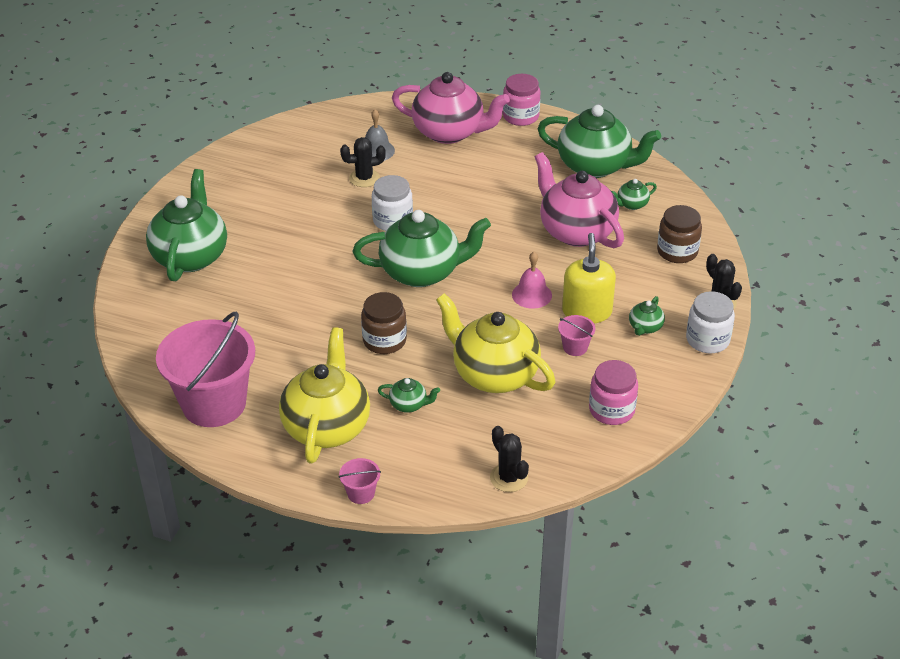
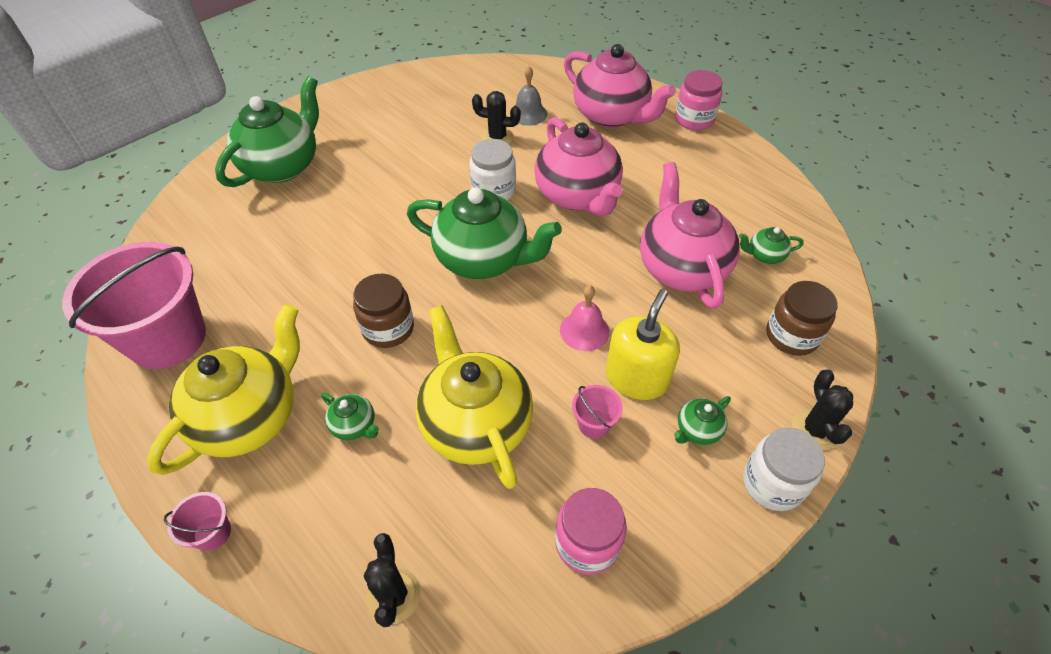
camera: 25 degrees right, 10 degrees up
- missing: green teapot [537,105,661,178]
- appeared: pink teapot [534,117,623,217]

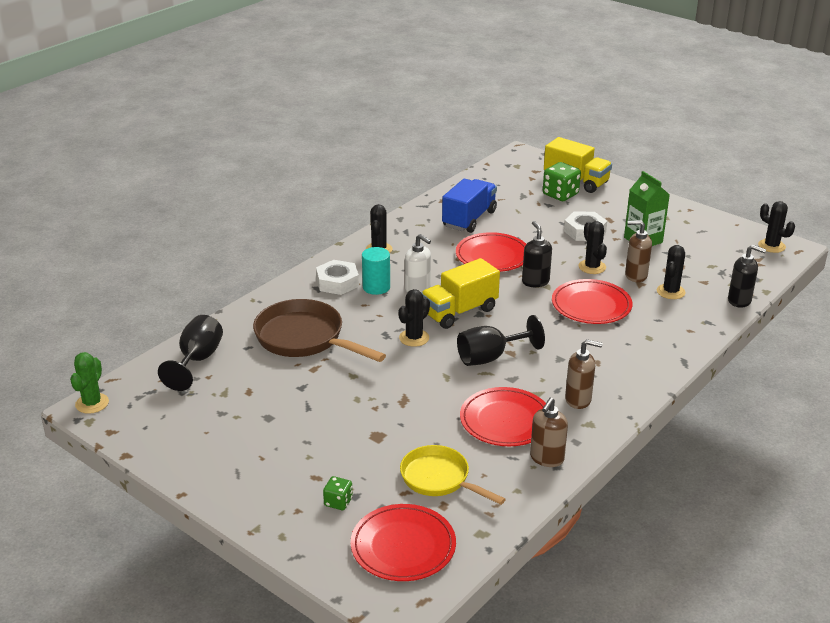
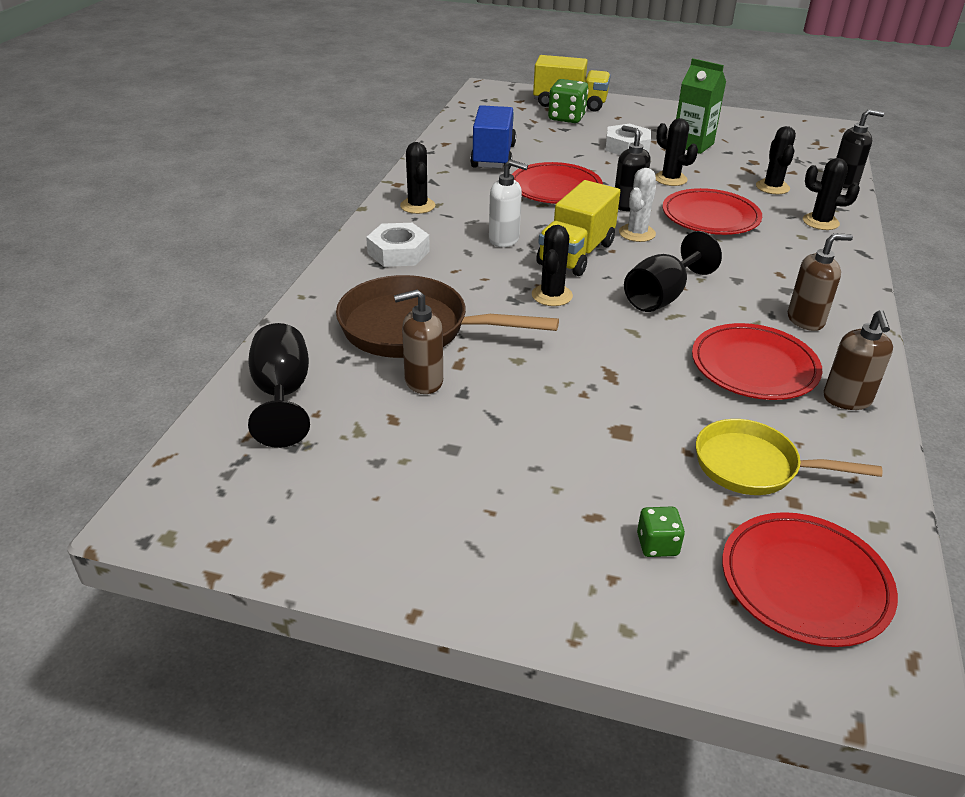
camera: 25 degrees left, 5 degrees up
- relocated: black cactus [758,201,795,253] to [803,158,860,230]
- relocated: brown soap dispenser [625,220,652,282] to [394,289,443,394]
- missing: turquoise cylinder [362,247,390,295]
- missing: green cactus [70,352,109,414]
- appeared: white cactus [619,168,656,242]

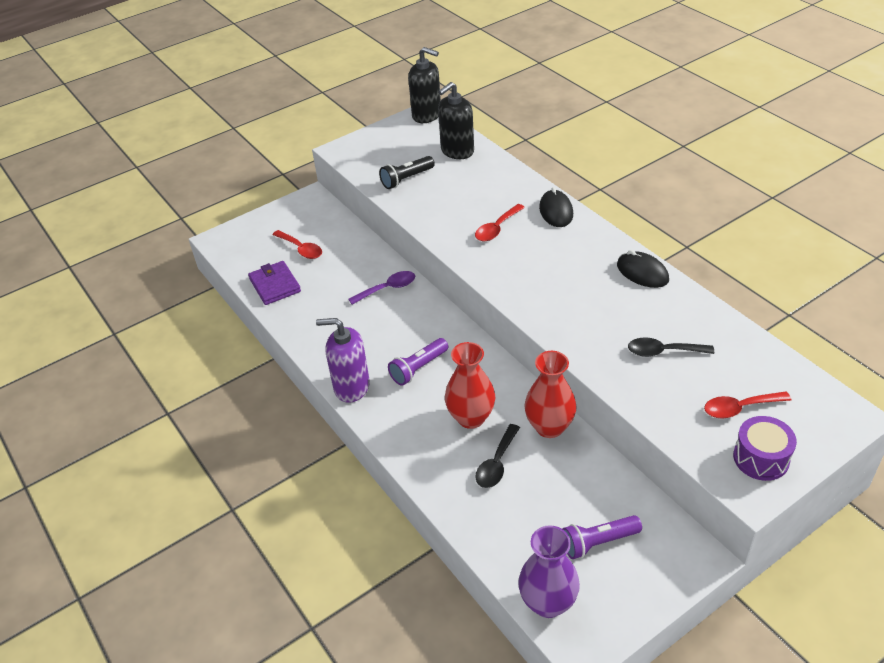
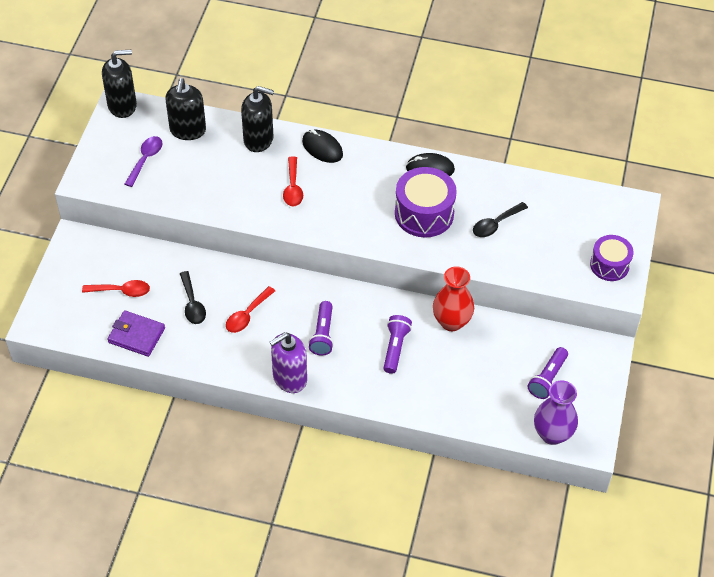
camera: 45 degrees left, 10 degrees up
- missing: black flashlight [379,156,435,189]
- relocated: purple spoon [348,271,415,305] to [125,136,162,187]
- exchanged: red vase [445,342,496,429] to purple flashlight [384,315,412,374]
- relocated: red spoon [704,391,791,418] to [226,286,275,333]
- relocated: black spoon [475,424,520,488] to [180,271,206,324]
- appeared: black soap dispenser [241,86,274,152]
- appeared: purple drum [395,167,457,238]

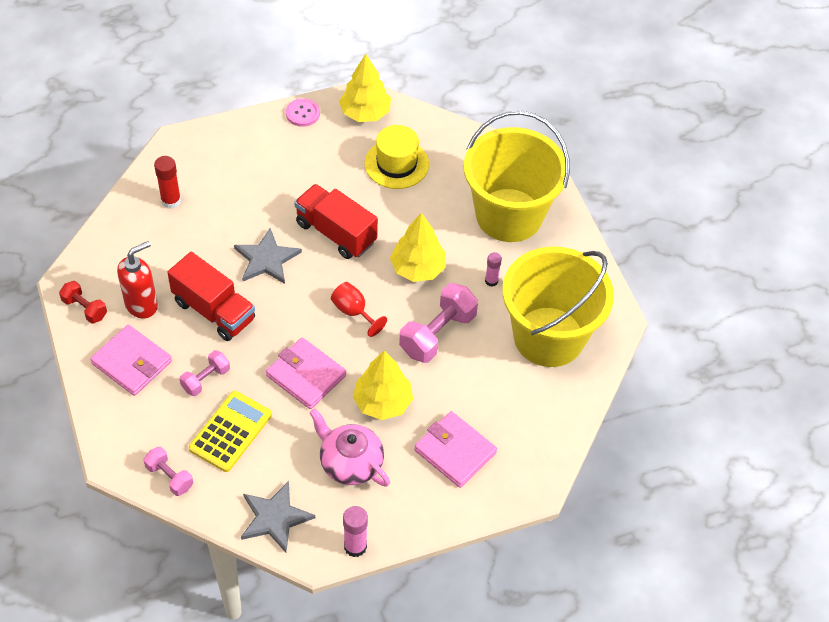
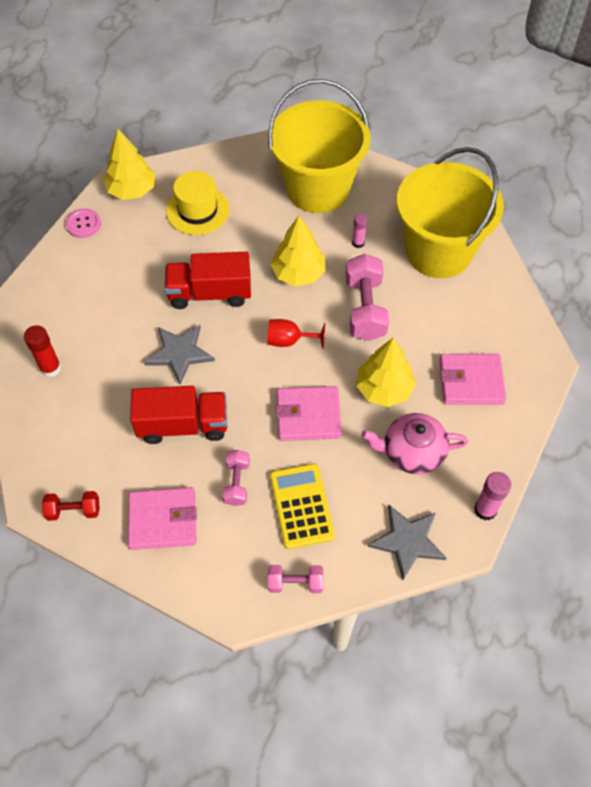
camera: 40 degrees left, 5 degrees up
- missing: red soap dispenser [117,241,158,318]

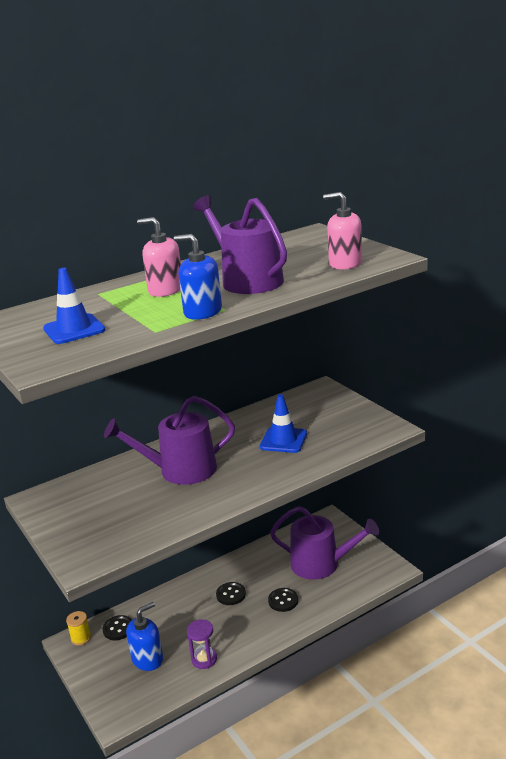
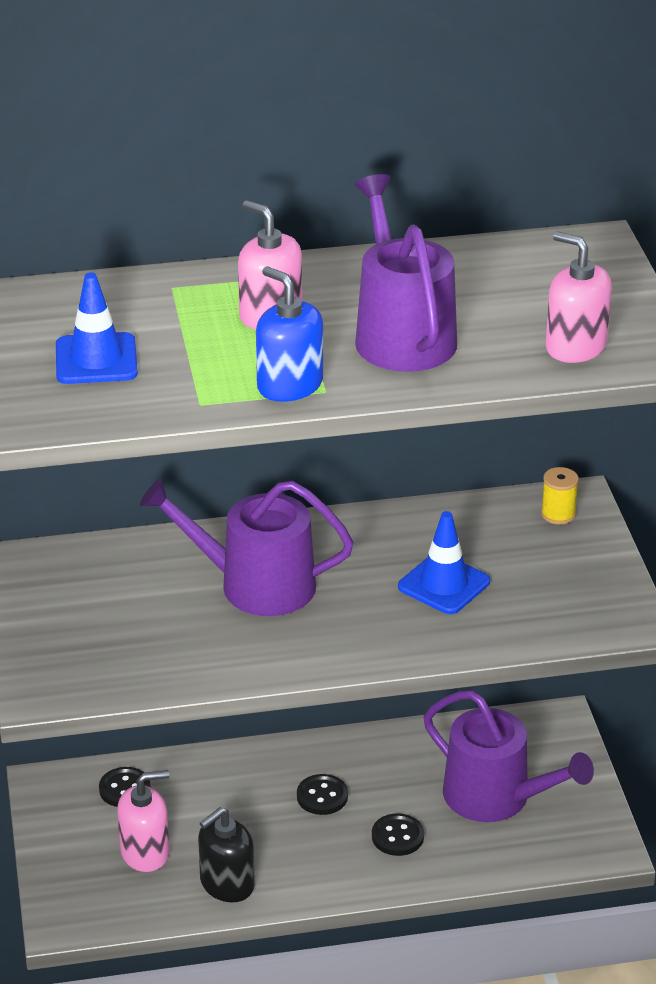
camera: 20 degrees right, 10 degrees up
- colour: blue soap dispenser [126,602,163,671] to pink soap dispenser [117,770,169,872]
- relocated: yellow spool [66,611,91,646] to [541,467,579,525]
- exchanged: purple hourglass [187,619,217,669] to black soap dispenser [198,807,255,902]

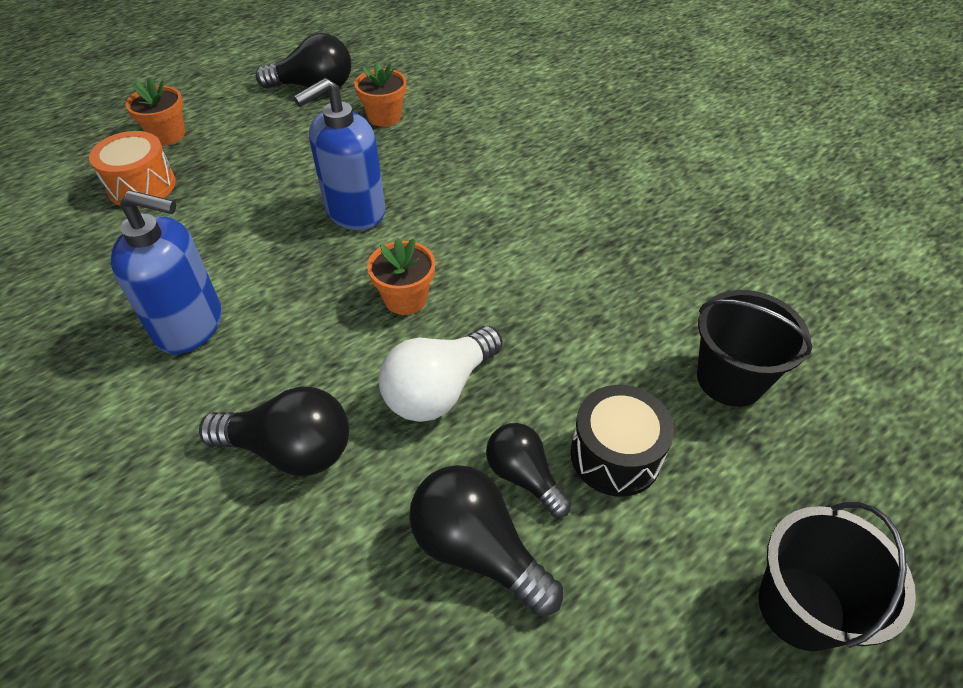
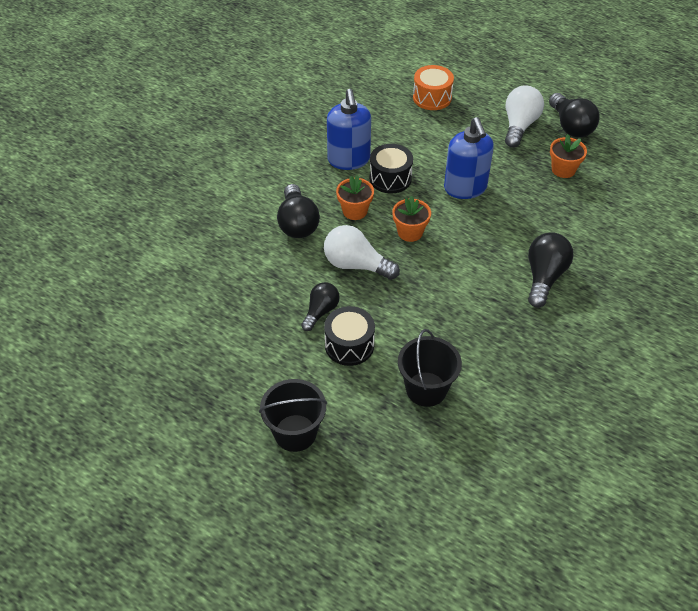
camera: 70 degrees right, 0 degrees up
- relocated: orange flower pot [125,78,185,145] to [336,175,374,220]
- spun: blue soap dispenser [293,78,386,230] = [444,117,494,199] 135 degrees counterclockwise
- relocated: black light bulb [409,465,563,616] to [528,232,573,308]
- appeared: white light bulb [505,85,544,148]
- appeared: black drum [369,144,413,194]

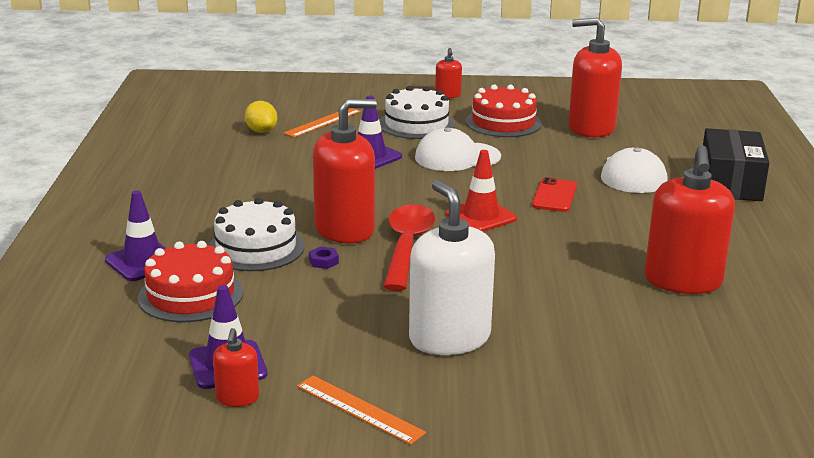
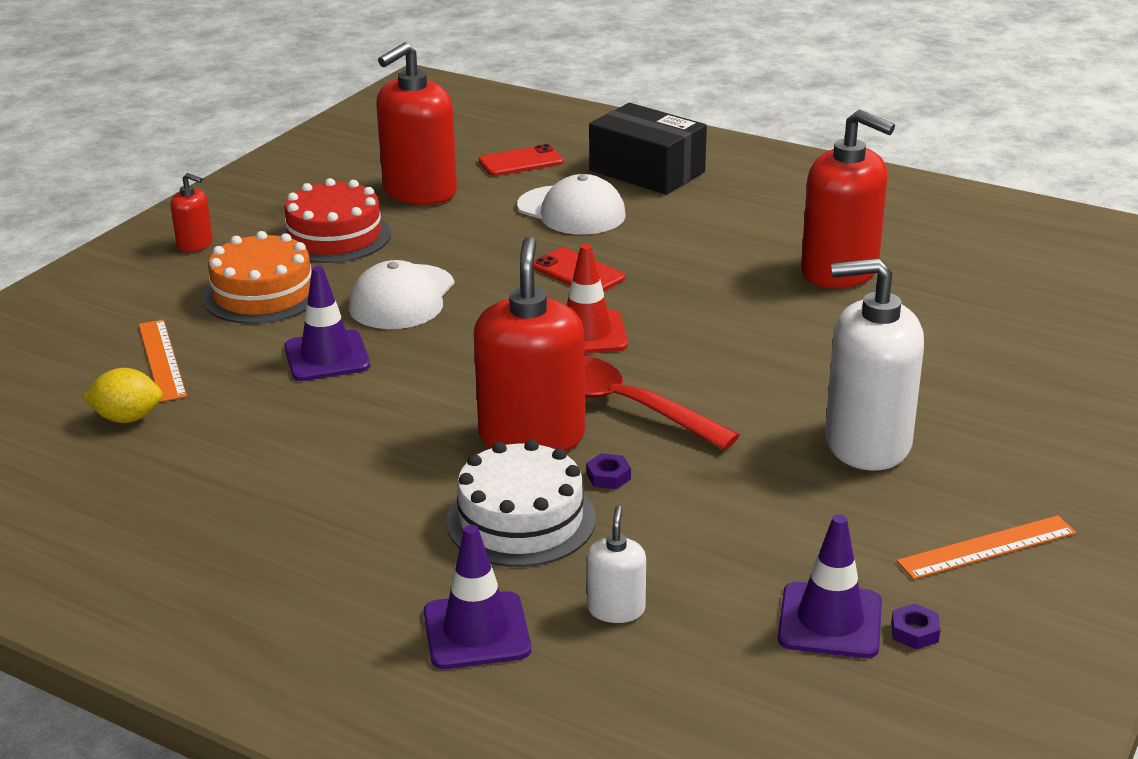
camera: 60 degrees left, 5 degrees up
- colour: white cake [379,86,455,139] to orange cake [202,231,312,324]
- exchanged: red cake [138,241,243,322] to white soap dispenser [587,506,646,623]
- exchanged: red soap dispenser [213,328,259,407] to purple nut [891,603,940,649]
- appeared: red phone [479,144,564,176]

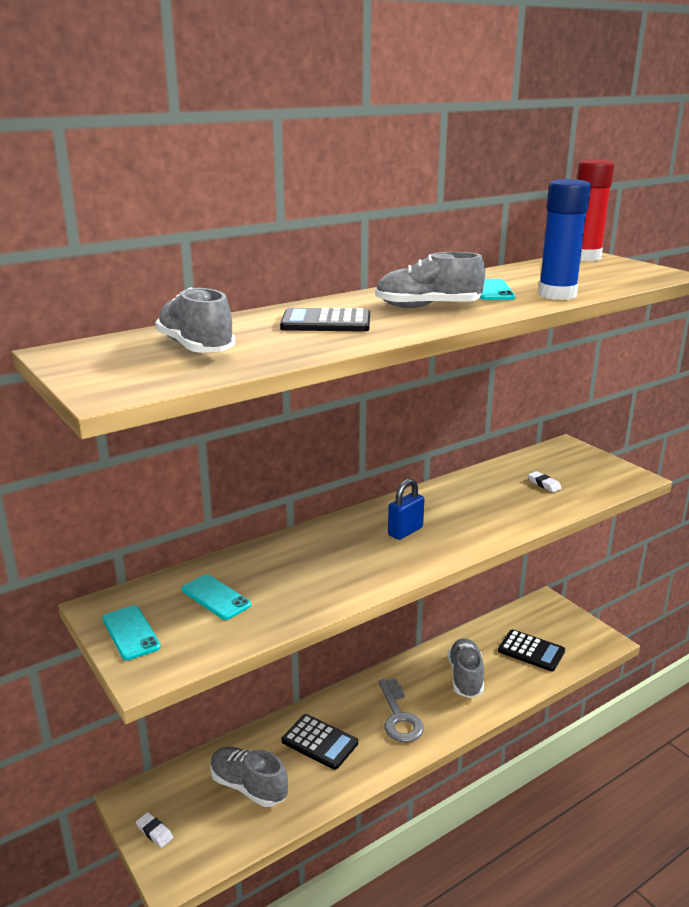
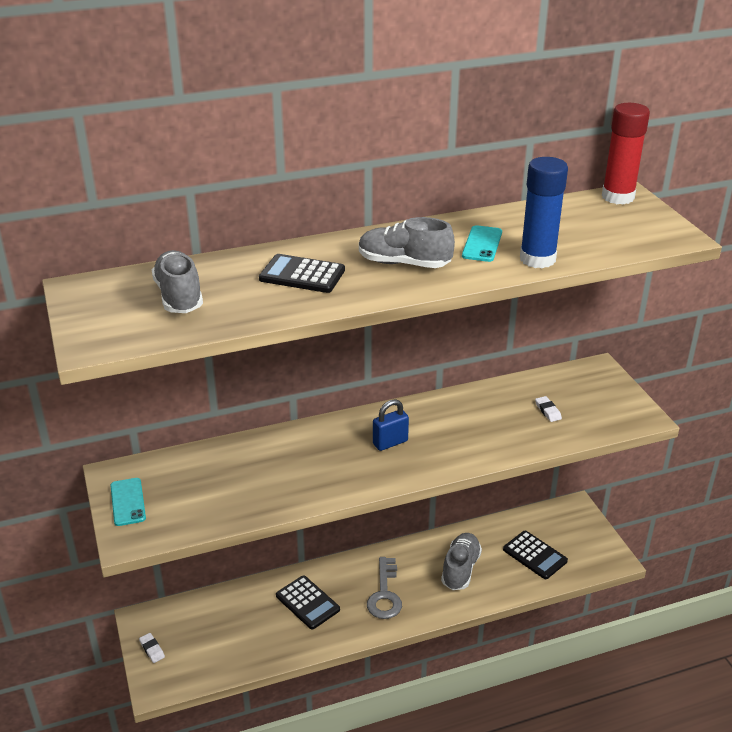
camera: 15 degrees right, 10 degrees up
- missing: turquoise phone [182,574,251,620]
- missing: grey shoe [210,747,288,807]

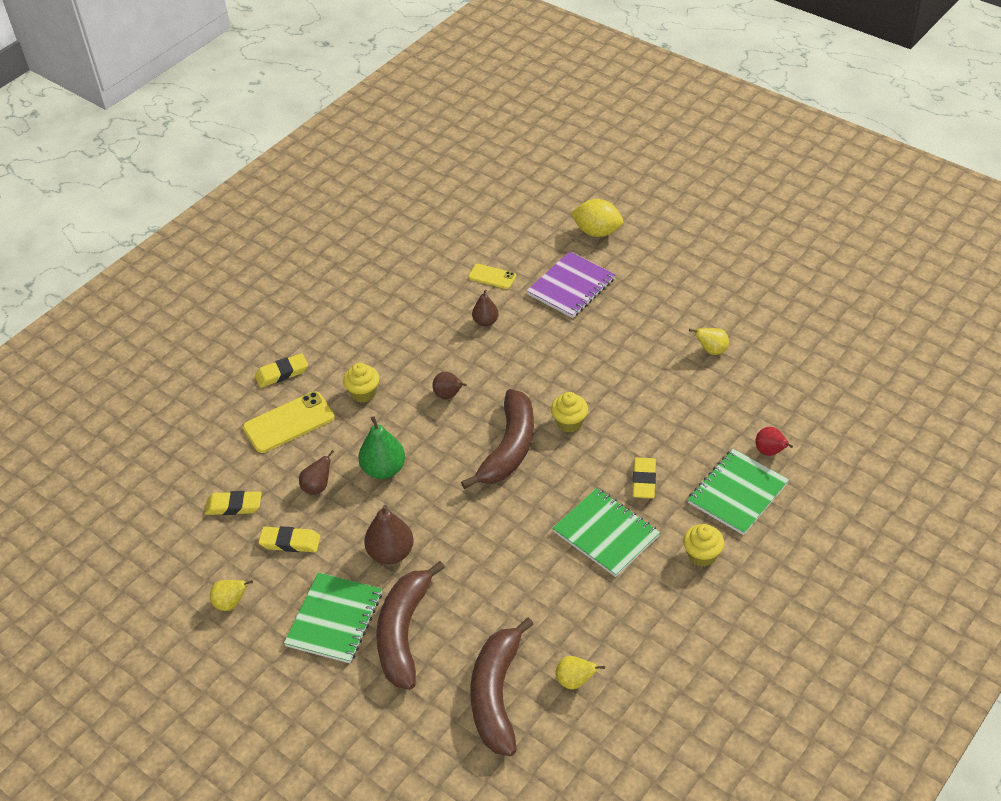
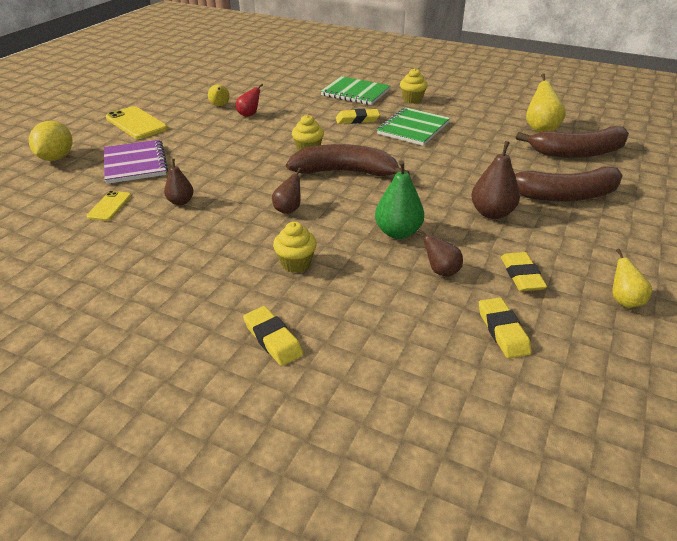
camera: 105 degrees left, 10 degrees down
- spun: purple notebook [527,251,616,318] = [104,139,168,184] 45 degrees clockwise
- relocated: yellow phone [243,391,335,453] to [106,106,168,139]
- relocated: red pear [755,427,793,456] to [236,84,263,117]
- missing: green notebook [284,572,382,663]
- size: yellow pear [555,656,605,690] = [526,73,566,133] x1.59

